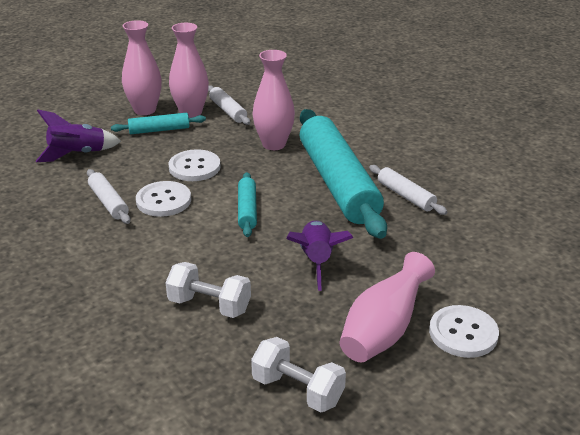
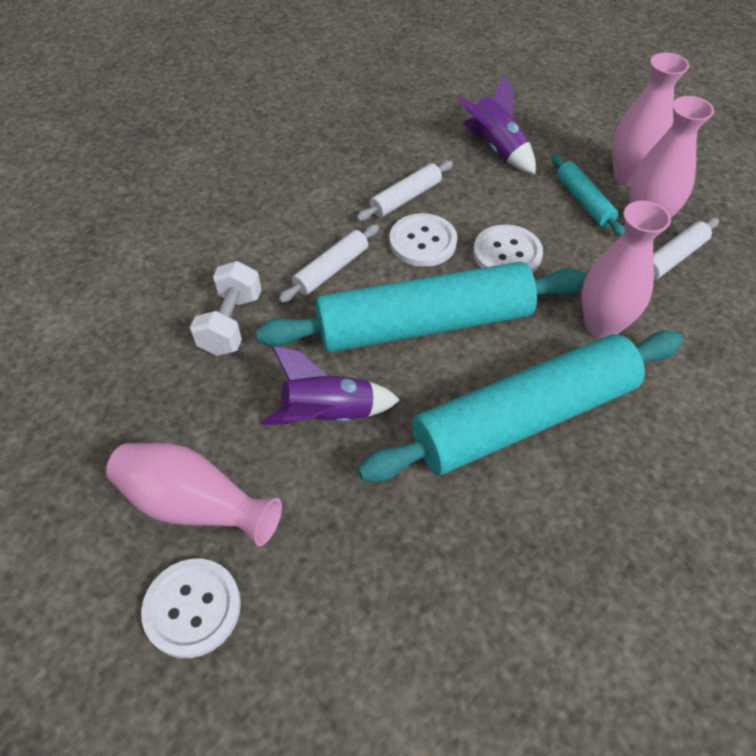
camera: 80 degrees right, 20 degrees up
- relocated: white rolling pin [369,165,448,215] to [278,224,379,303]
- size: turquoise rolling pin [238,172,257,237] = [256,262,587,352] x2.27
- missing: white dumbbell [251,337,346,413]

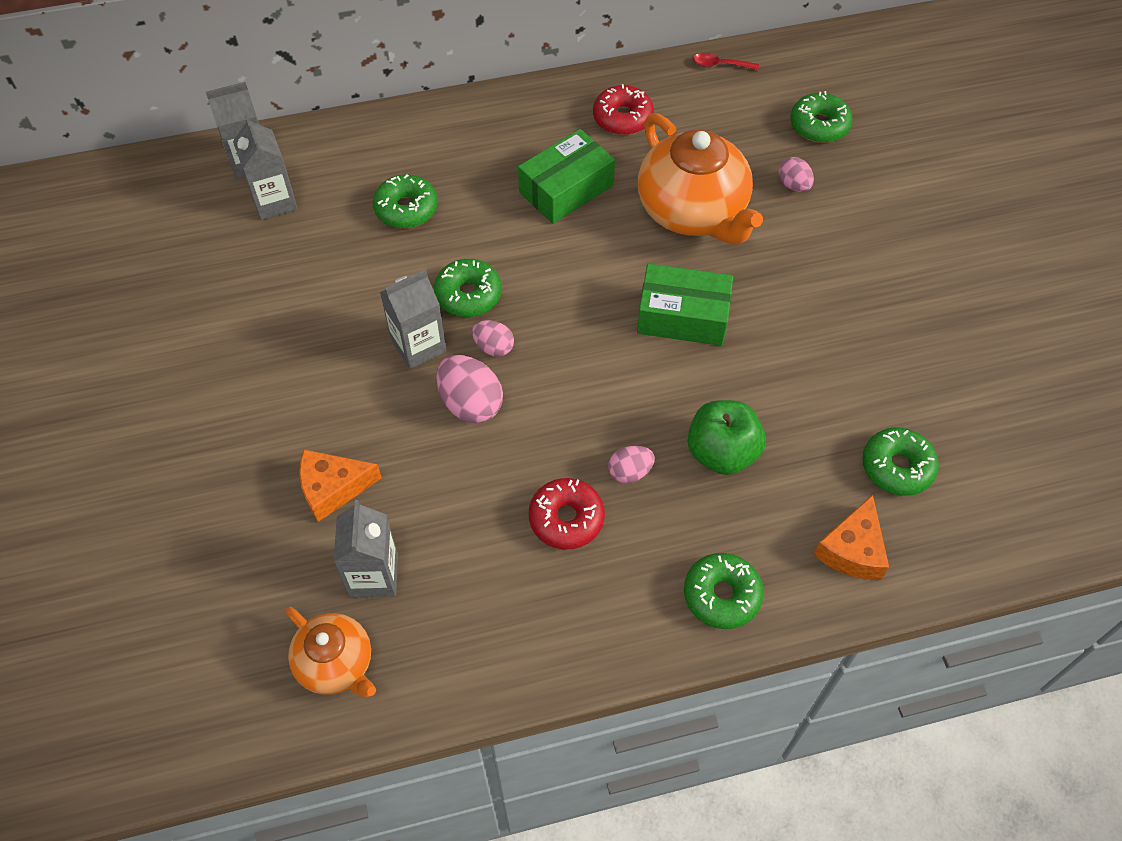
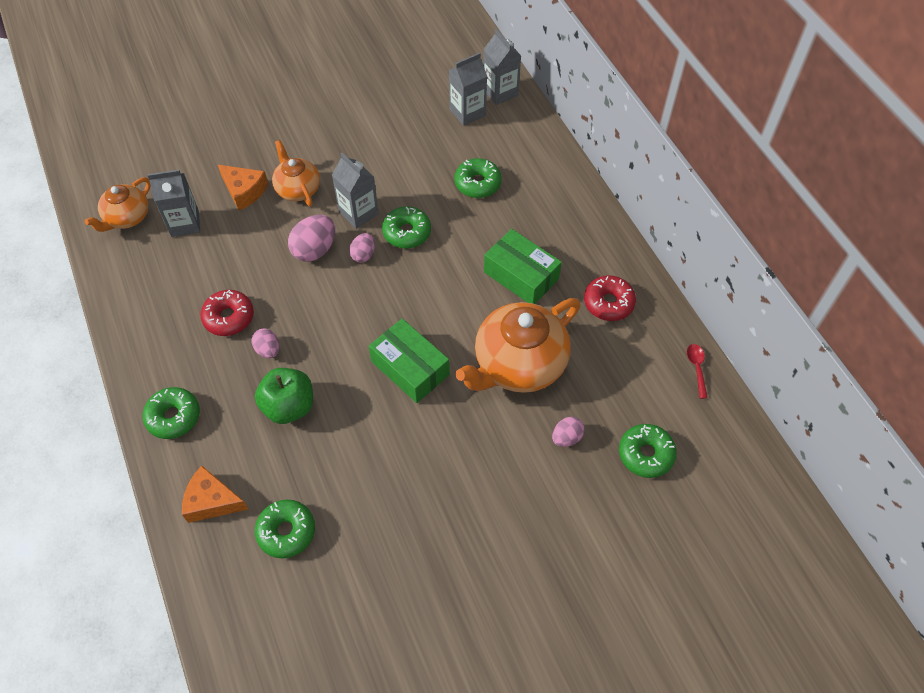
camera: 80 degrees right, 0 degrees up
- spun: green box [637,264,733,346] = [369,319,450,403] 45 degrees counterclockwise
- spun: orange cheese [299,450,382,522] = [218,165,268,210] 150 degrees clockwise
- appeared: orange teapot [272,140,320,207]

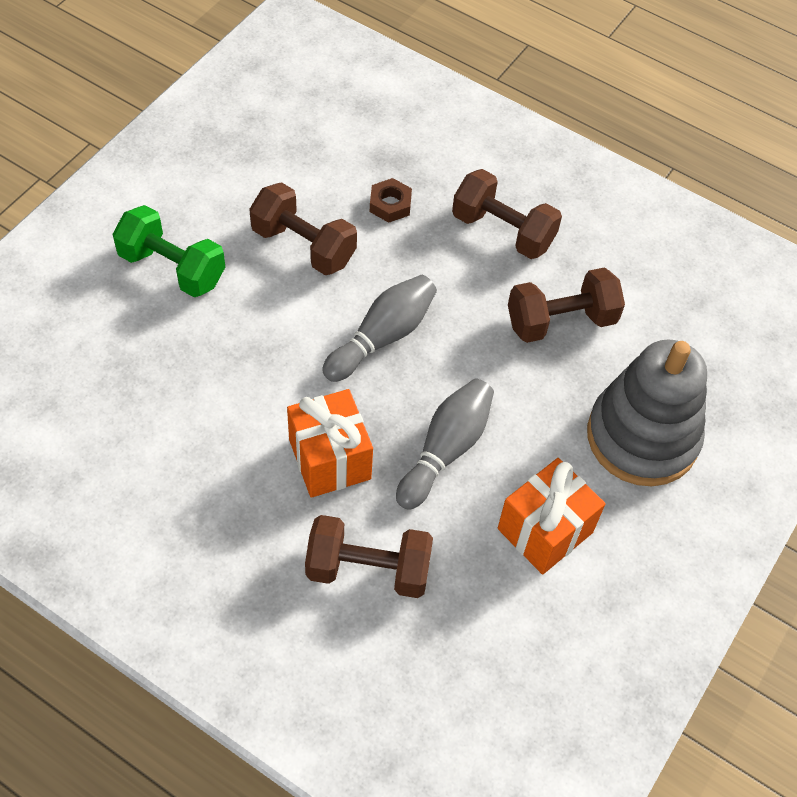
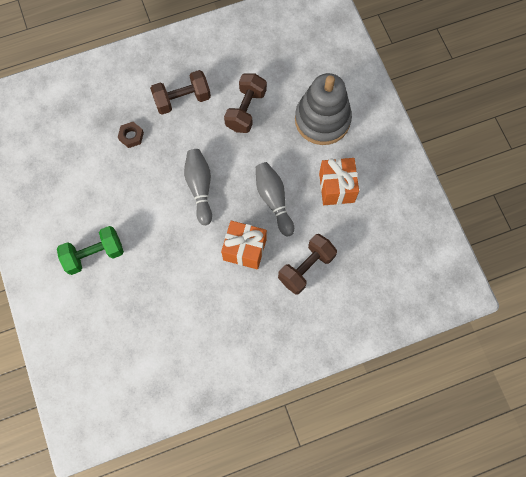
camera: 50 degrees left, 15 degrees up
- missing: brown dumbbell [249,182,357,275]

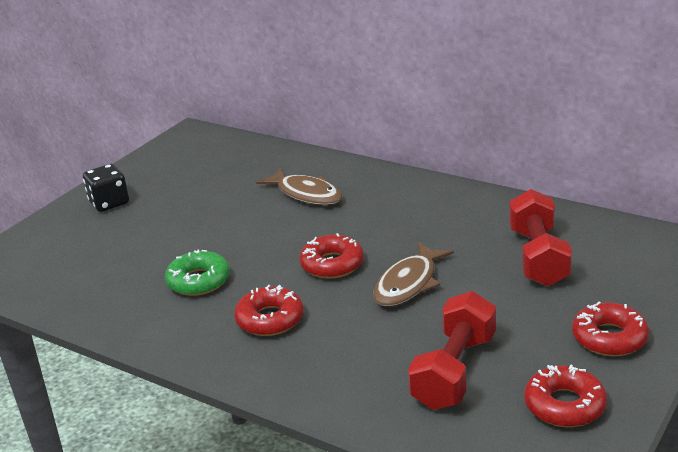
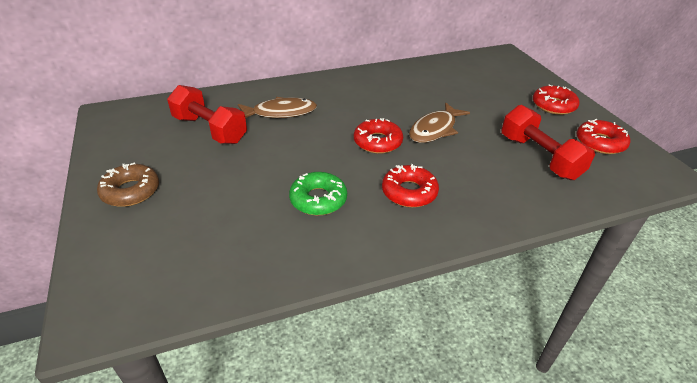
camera: 55 degrees left, 10 degrees up
- exchanged: black dice [83,164,129,212] to brown donut [97,162,159,207]
- relocated: red dumbbell [509,189,572,286] to [167,85,247,144]
- spun: brown fish [373,242,454,307] = [409,102,470,143] 60 degrees clockwise

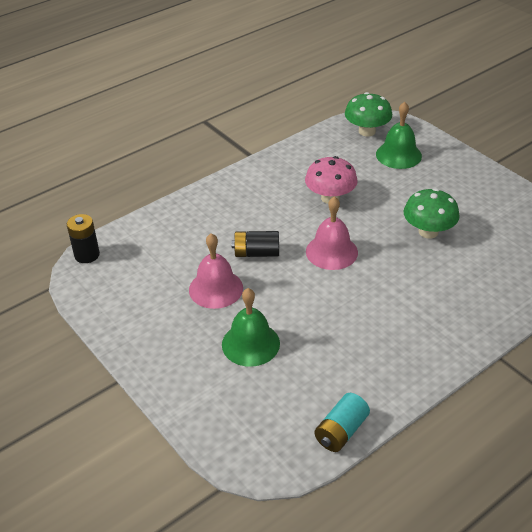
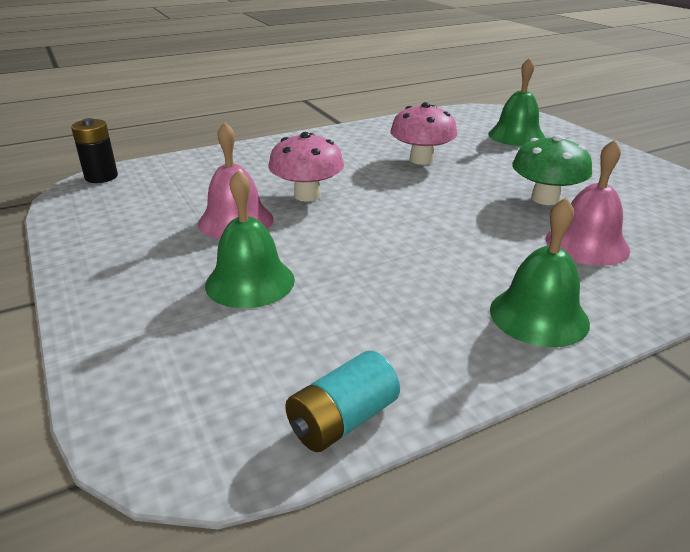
camera: 10 degrees right, 10 degrees down
- missing: green mushroom [345,92,392,136]
- relocated: pink bell [306,196,358,270] to [545,139,630,266]
- exchanged: black battery [231,231,279,257] to pink mushroom [268,132,344,202]
- appeared: green bell [490,197,590,347]

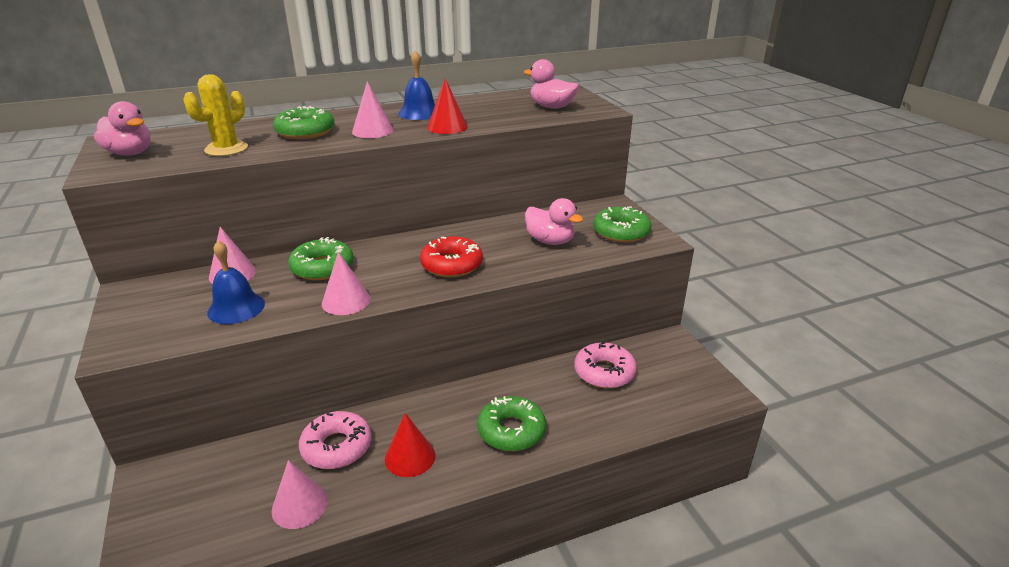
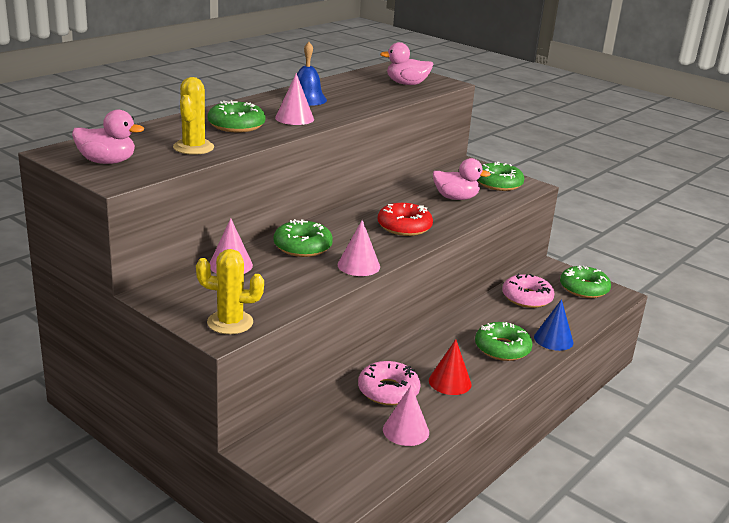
camera: 30 degrees left, 5 degrees down
- missing: red cone [427,78,468,134]
- missing: blue bell [207,240,265,324]
- appeared: yellow cactus [196,249,264,334]
- appeared: green donut [560,266,611,298]
- appeared: blue cone [534,299,574,351]

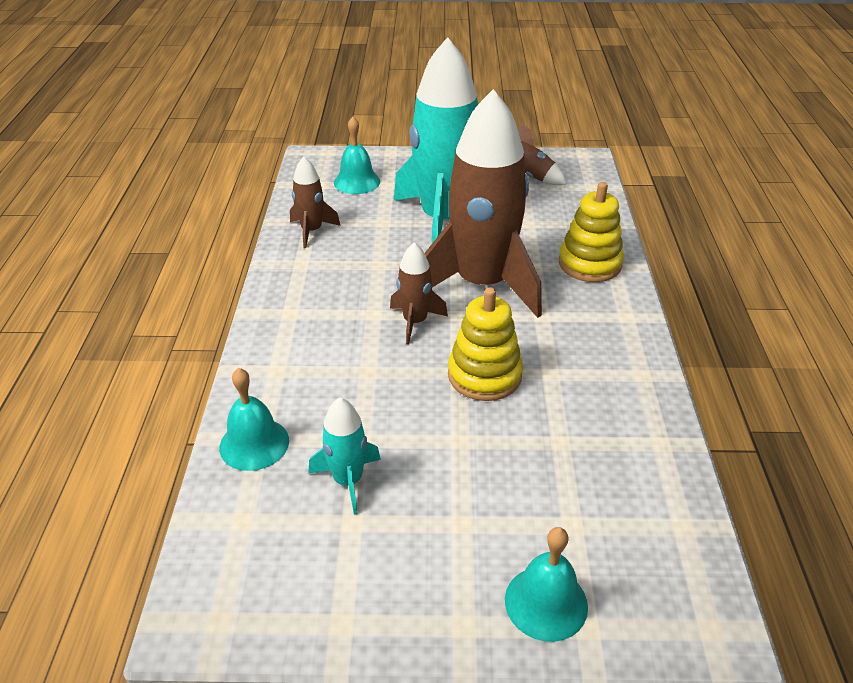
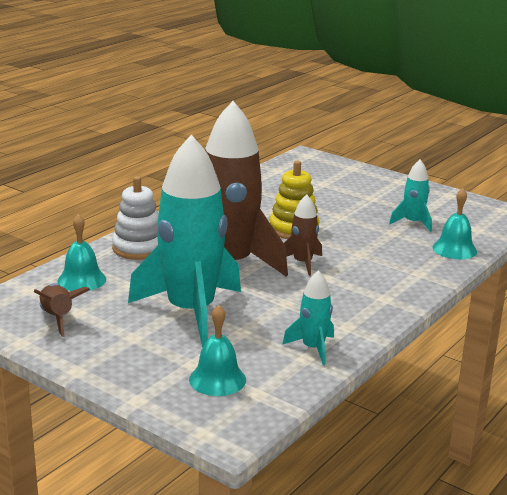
camera: 145 degrees left, 15 degrees down
- colour: brown rocket [290,156,341,248] to turquoise rocket [282,270,334,365]
- colour: yellow stacking toy [559,182,624,282] to white stacking toy [112,176,159,260]
- relocated: turquoise bell [505,527,588,642] to [57,214,106,291]

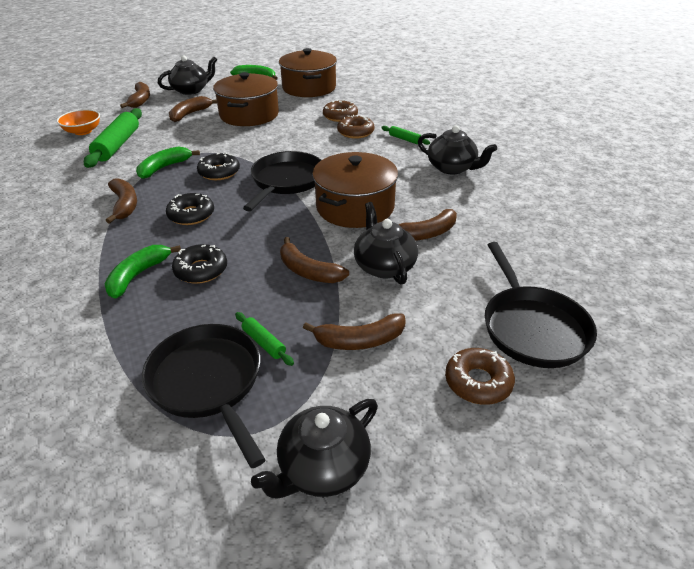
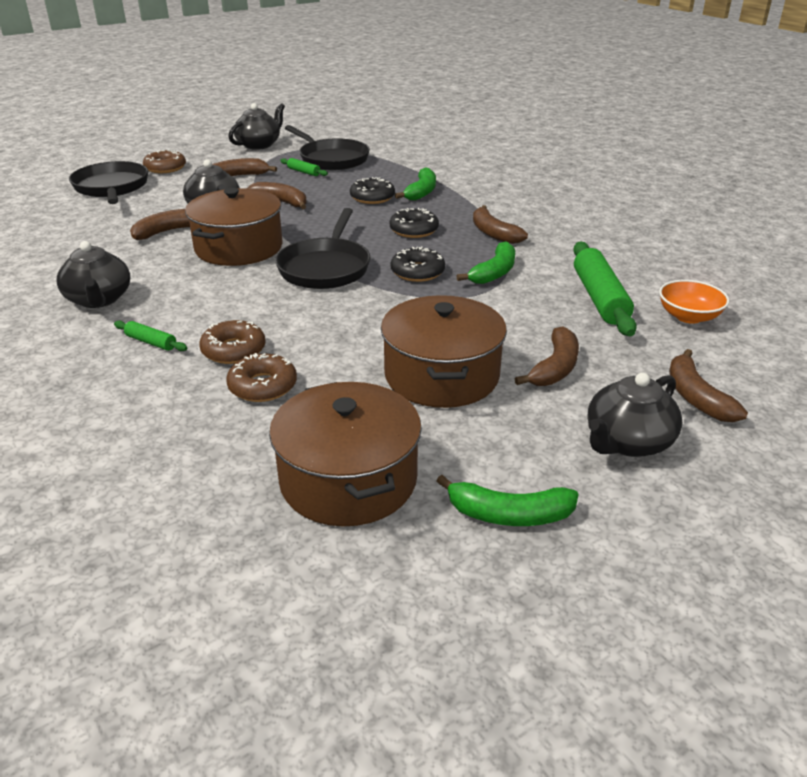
camera: 170 degrees right, 5 degrees down
- spun: black teapot [418,125,497,174] = [56,241,130,308] 135 degrees counterclockwise

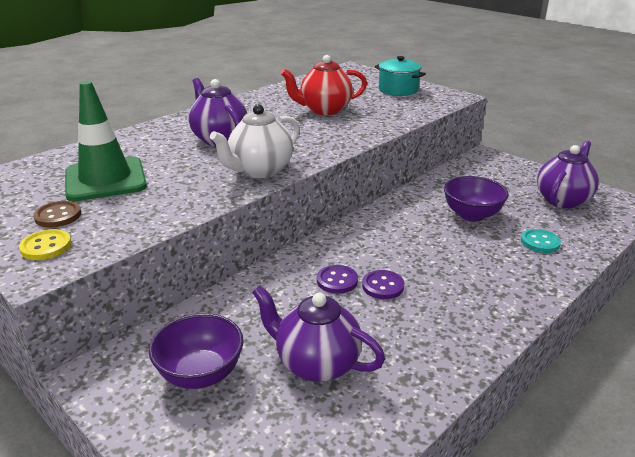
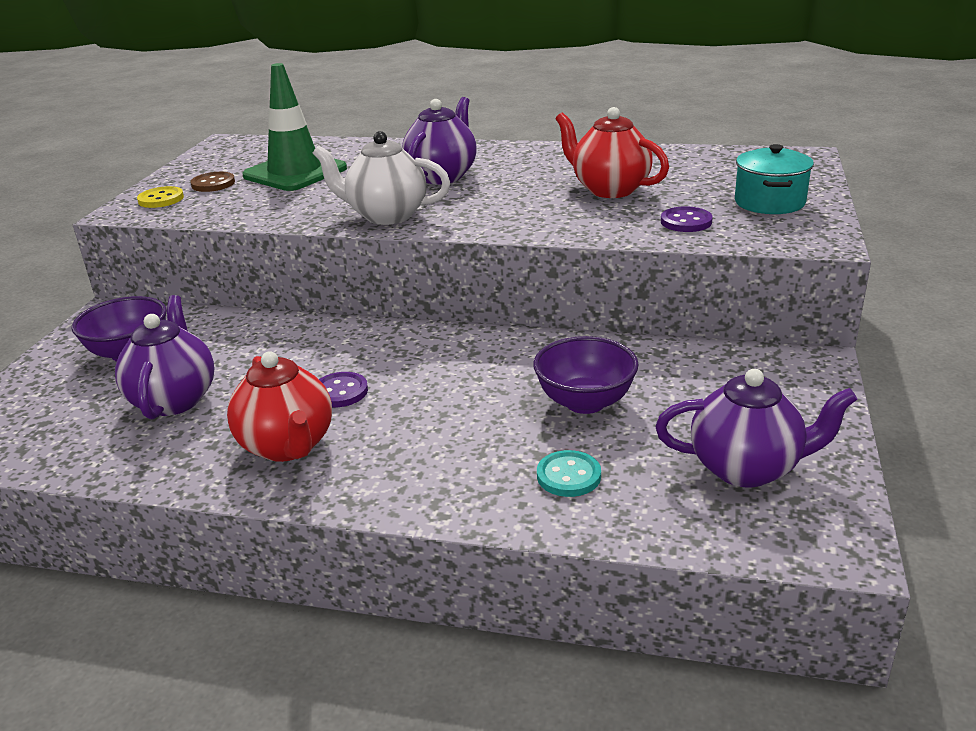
camera: 60 degrees right, 0 degrees up
- relocated: purple button [317,265,358,294] to [661,206,713,232]
- appeared: red teapot [227,351,332,462]

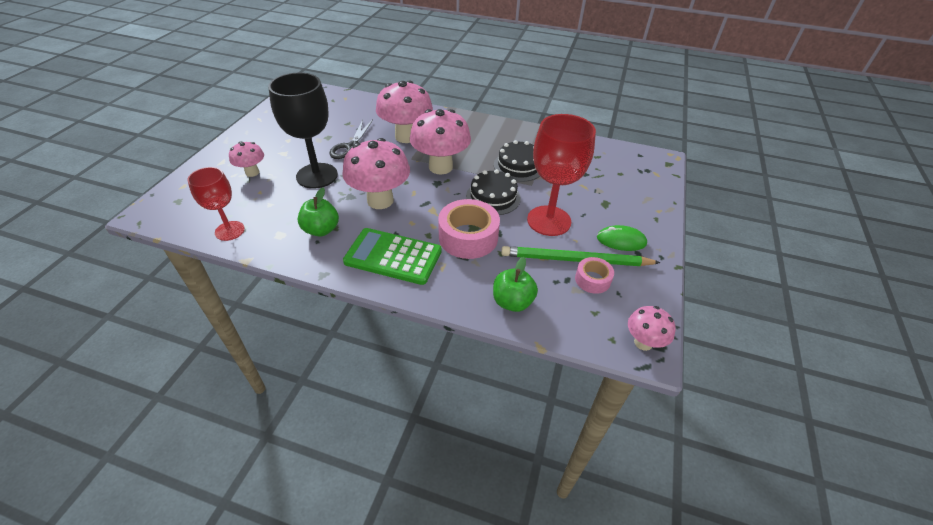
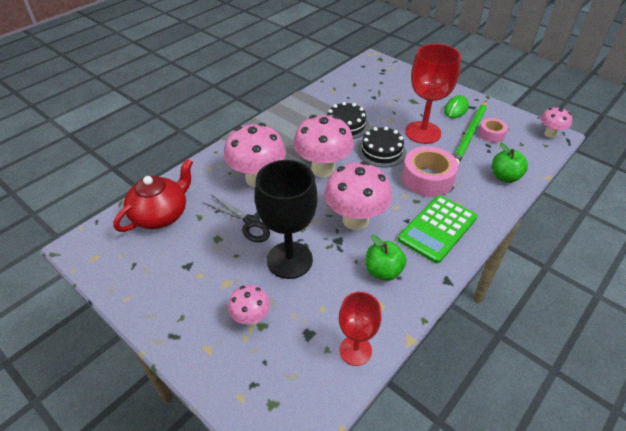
camera: 65 degrees left, 0 degrees up
- appeared: red teapot [114,159,193,232]

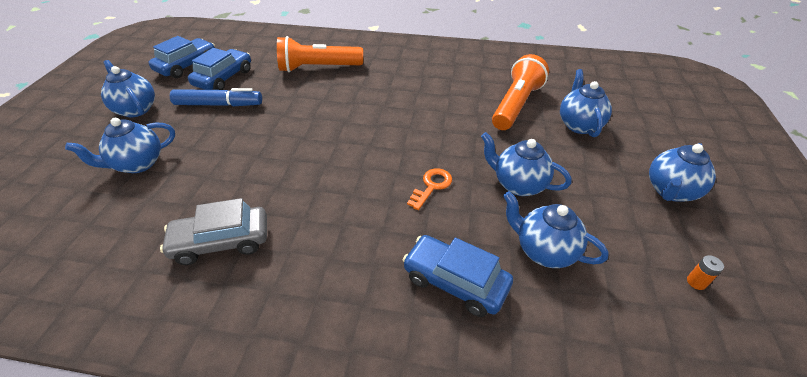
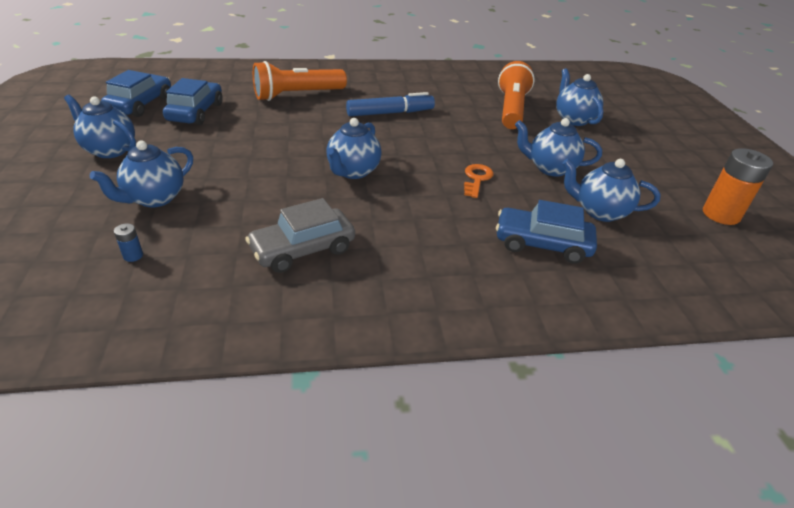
camera: 20 degrees left, 5 degrees down
- relocated: blue marker [170,88,262,106] to [346,92,435,116]
- relocated: blue teapot [649,143,716,202] to [326,118,381,179]
- size: orange battery [687,255,724,290] = [703,148,773,225] x2.32
- appeared: blue battery [114,223,143,262]

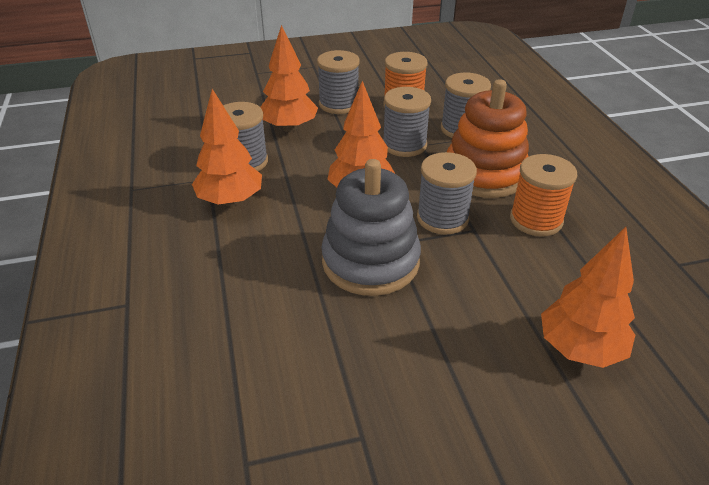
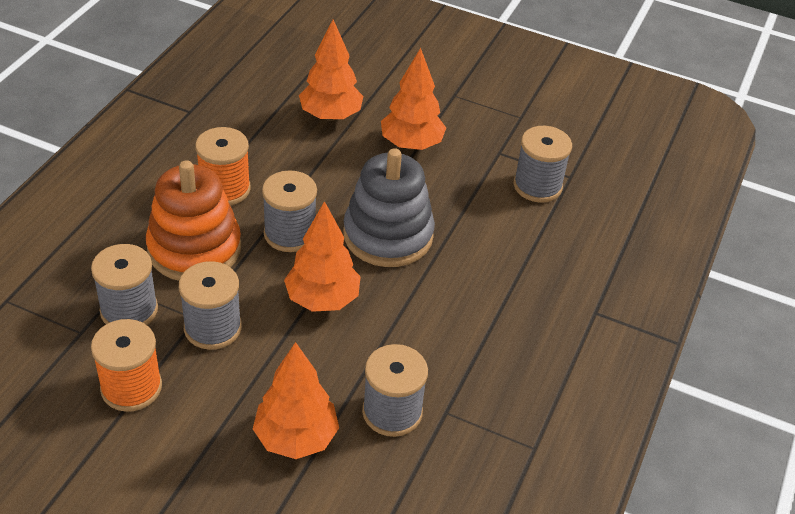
camera: 145 degrees left, 5 degrees up
- relocated: grey spool [317,50,360,114] to [513,126,572,203]
- relocated: orange tree [192,89,262,206] to [381,48,446,150]

